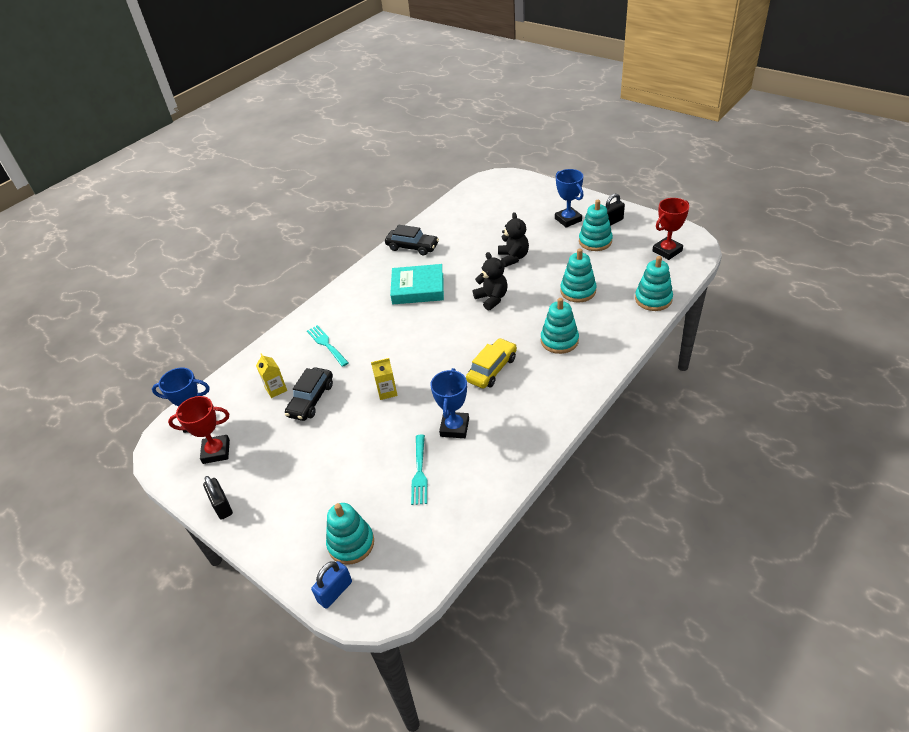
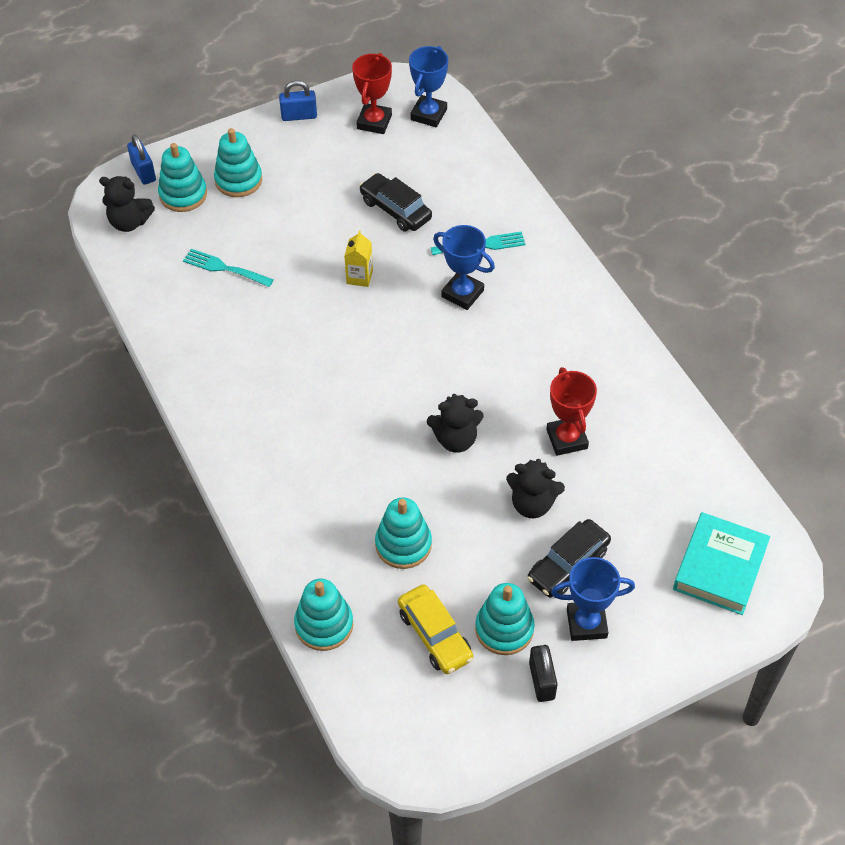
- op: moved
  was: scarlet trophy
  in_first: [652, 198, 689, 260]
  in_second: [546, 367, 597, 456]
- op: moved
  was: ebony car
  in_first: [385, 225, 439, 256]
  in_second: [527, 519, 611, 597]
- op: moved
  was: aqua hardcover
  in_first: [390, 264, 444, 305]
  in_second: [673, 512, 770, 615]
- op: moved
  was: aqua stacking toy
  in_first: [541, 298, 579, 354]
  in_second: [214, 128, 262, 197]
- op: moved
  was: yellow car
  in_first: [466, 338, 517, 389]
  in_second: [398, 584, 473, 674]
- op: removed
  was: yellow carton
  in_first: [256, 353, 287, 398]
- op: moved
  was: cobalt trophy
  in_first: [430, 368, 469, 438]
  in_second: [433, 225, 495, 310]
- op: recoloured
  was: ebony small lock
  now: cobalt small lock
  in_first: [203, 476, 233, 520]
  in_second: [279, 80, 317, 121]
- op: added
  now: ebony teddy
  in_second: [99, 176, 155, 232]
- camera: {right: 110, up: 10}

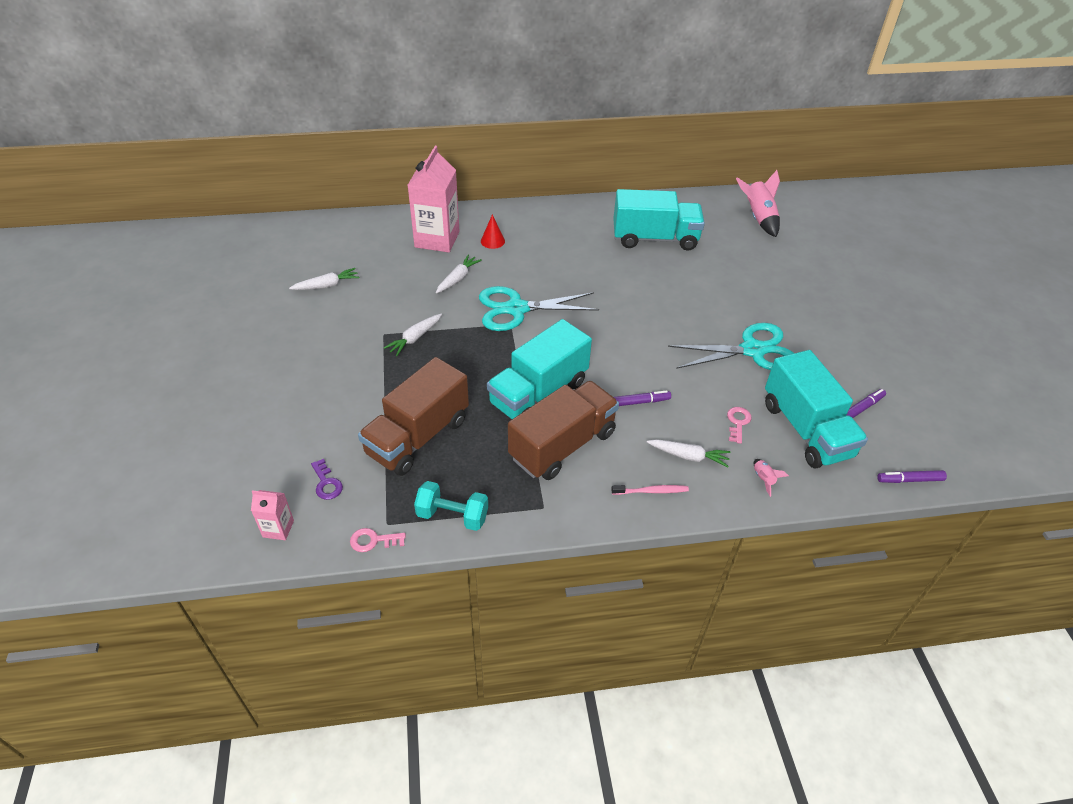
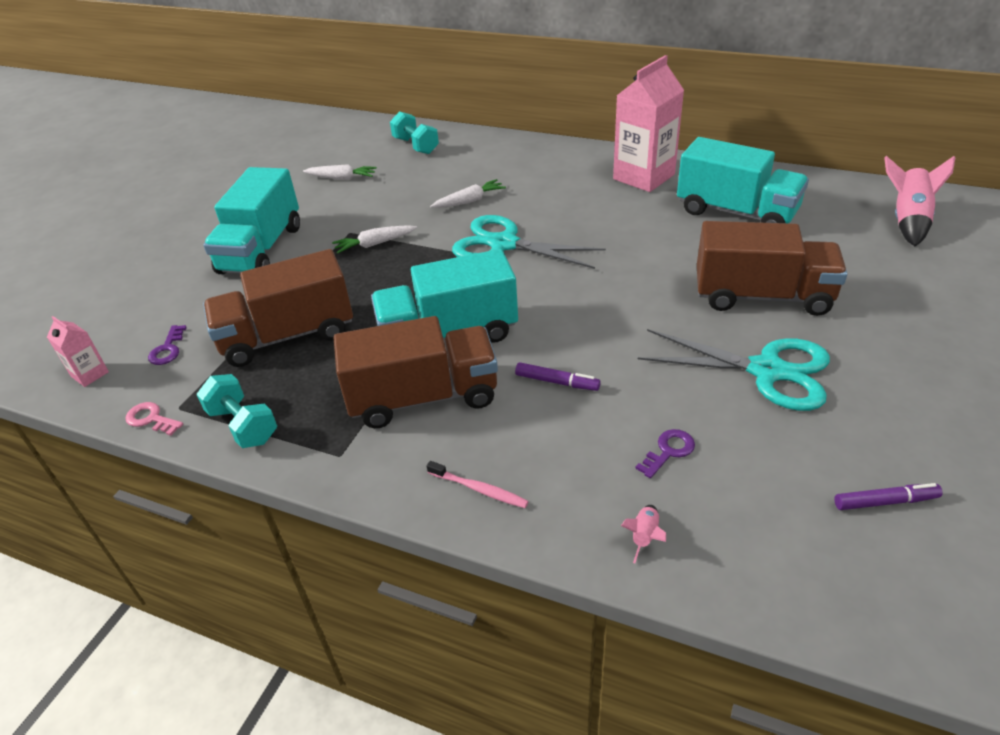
- op: moved
  was: rose-pink carton
  in_first: [408, 146, 460, 252]
  in_second: [613, 55, 684, 192]
- op: removed
  was: scarlet solid cone
  in_first: [481, 214, 505, 249]
- op: moved
  was: aqua toy truck
  in_first: [765, 350, 868, 468]
  in_second: [203, 167, 300, 274]
- op: recoloured
  was: rose-pink door key
  now: purple door key
  in_first: [727, 407, 751, 444]
  in_second: [635, 429, 695, 478]
- op: removed
  was: pure white root vegetable
  in_first: [647, 439, 730, 467]
- op: removed
  was: purple felt pen
  in_first: [877, 470, 947, 483]
- op: added
  now: aqua free weight
  in_second: [390, 111, 439, 154]
- op: added
  now: russet toy truck
  in_second: [697, 221, 847, 316]
- camera: {right: 35, up: -5}

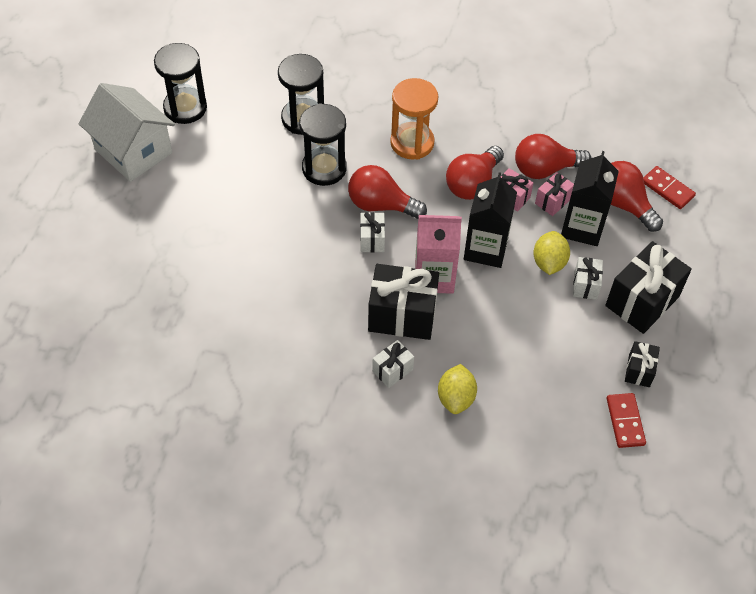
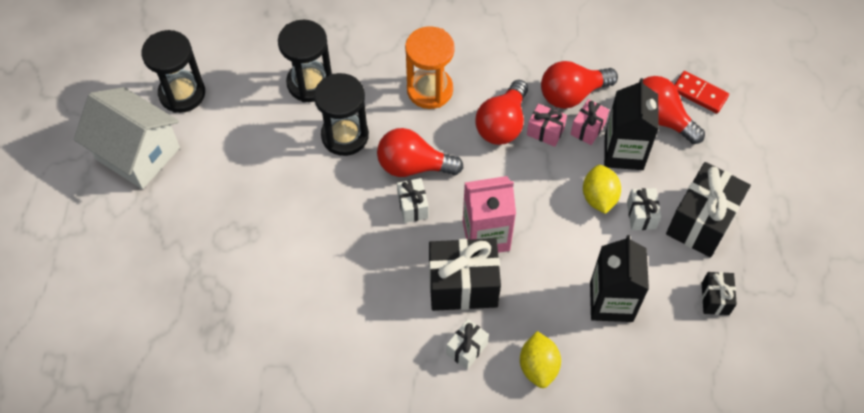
- op: moved
  was: ebony carton
  in_first: [464, 172, 517, 268]
  in_second: [590, 235, 649, 322]
- op: removed
  was: scarlet domino
  in_first: [607, 393, 646, 448]
- camera: {right: -10, up: 5}

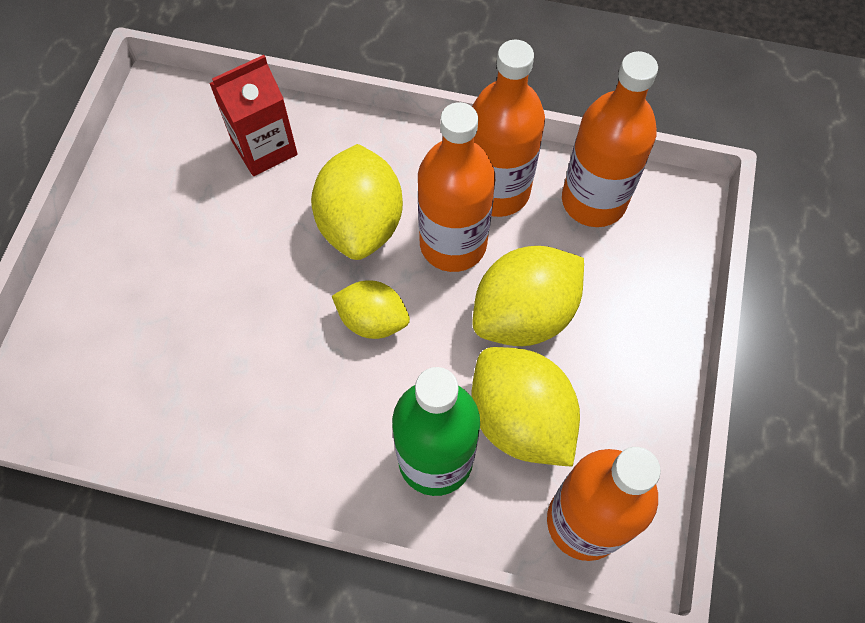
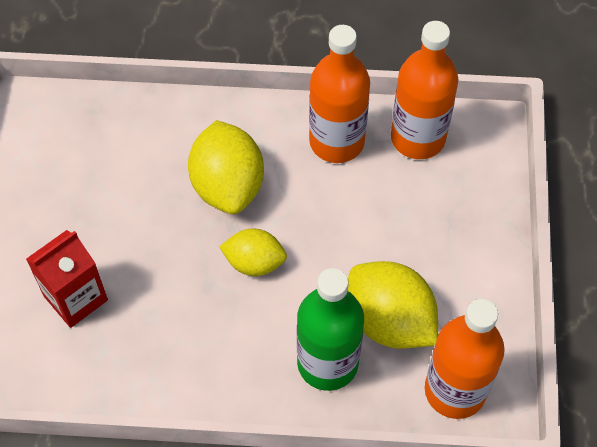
- op: moved
  was: scarlet carton
  in_first: [209, 55, 298, 176]
  in_second: [26, 230, 108, 328]
- op: removed
  was: bright orange bottle
  in_first: [418, 102, 495, 272]
- op: removed
  was: yellow lemon
  in_first: [473, 246, 584, 346]
- camera: {right: -10, up: -5}

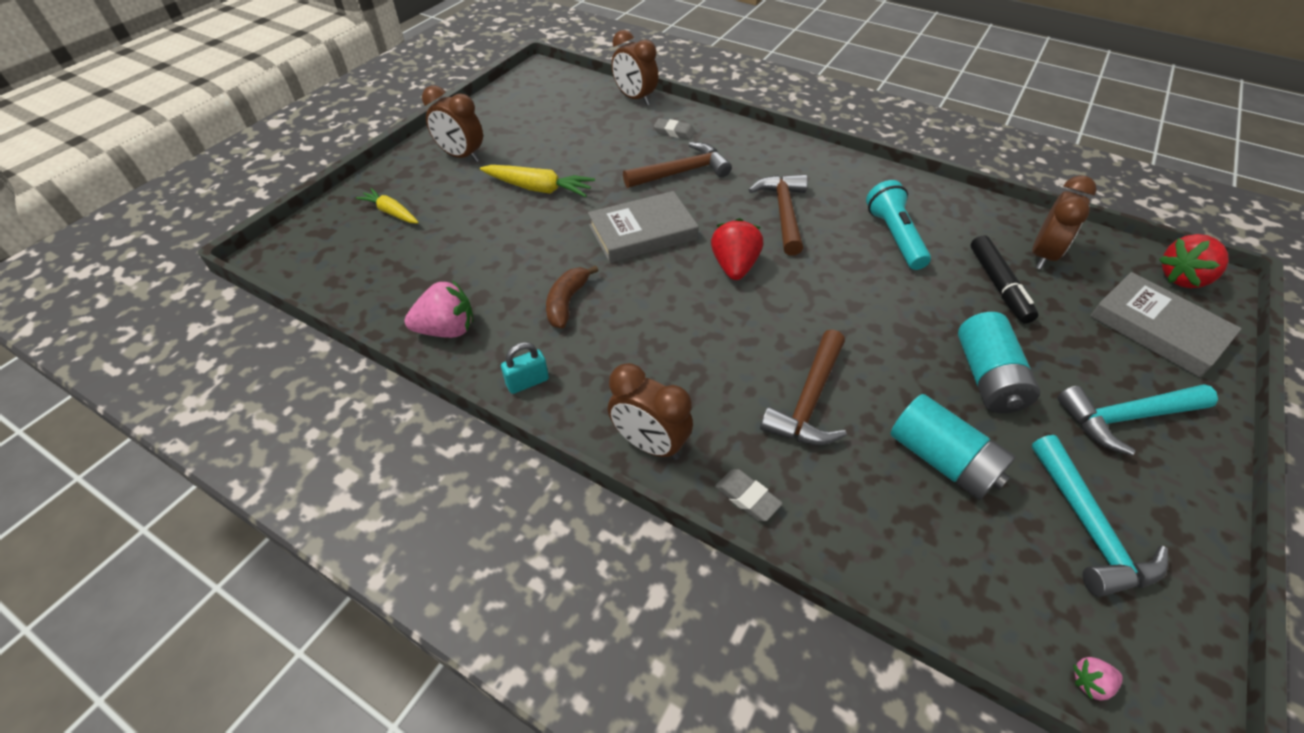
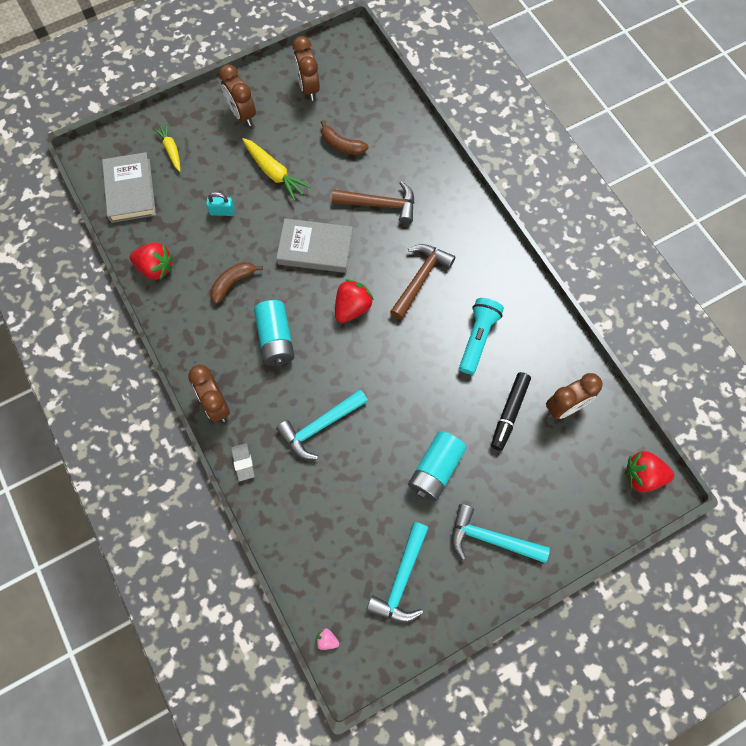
- op: moved
  was: russet bedside clock
  in_first: [612, 30, 659, 105]
  in_second: [293, 36, 320, 101]
- op: removed
  was: ash-grey gum eraser
  in_first: [654, 118, 695, 140]
- op: moved
  was: ash-grey hardcover
  in_first: [1090, 272, 1242, 378]
  in_second: [102, 152, 156, 223]
- op: recoloured
  was: rose-pink strawberry
  now: scarlet strawberry
  in_first: [404, 280, 473, 338]
  in_second: [130, 242, 172, 280]
- op: recoloured
  was: russet carpenter's hammer
  now: aqua carpenter's hammer
  in_first: [760, 329, 847, 445]
  in_second: [276, 389, 368, 460]
- op: moved
  was: aqua small lock
  in_first: [501, 342, 549, 394]
  in_second: [206, 192, 235, 216]
- op: moved
  was: aqua battery
  in_first: [890, 394, 1016, 500]
  in_second: [254, 300, 295, 366]
- op: added
  now: russet banana fruit
  in_second: [321, 120, 369, 155]
- camera: {right: 30, up: 20}

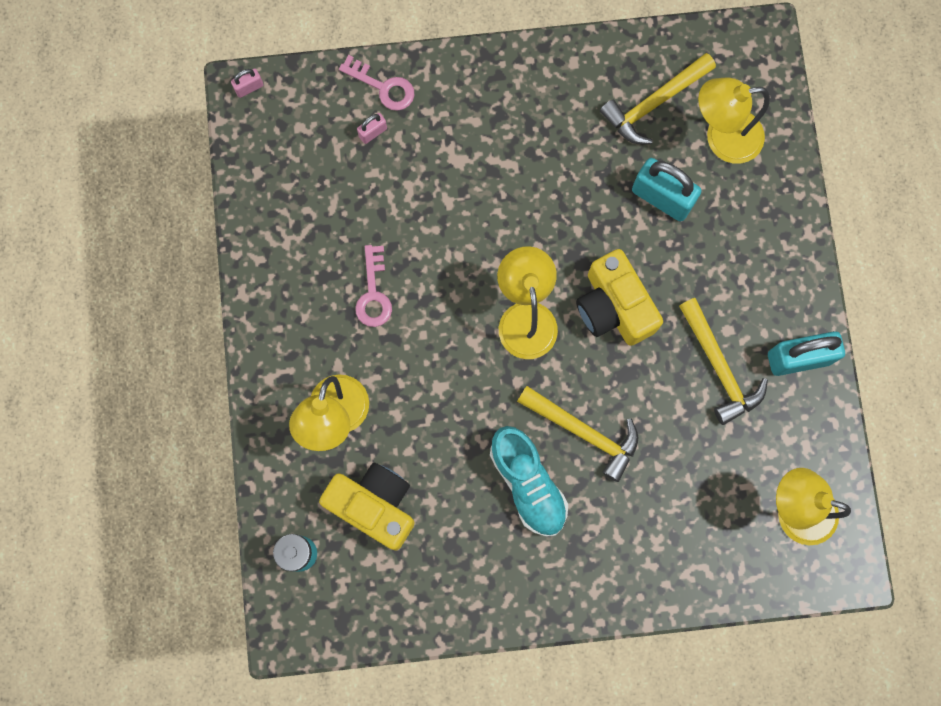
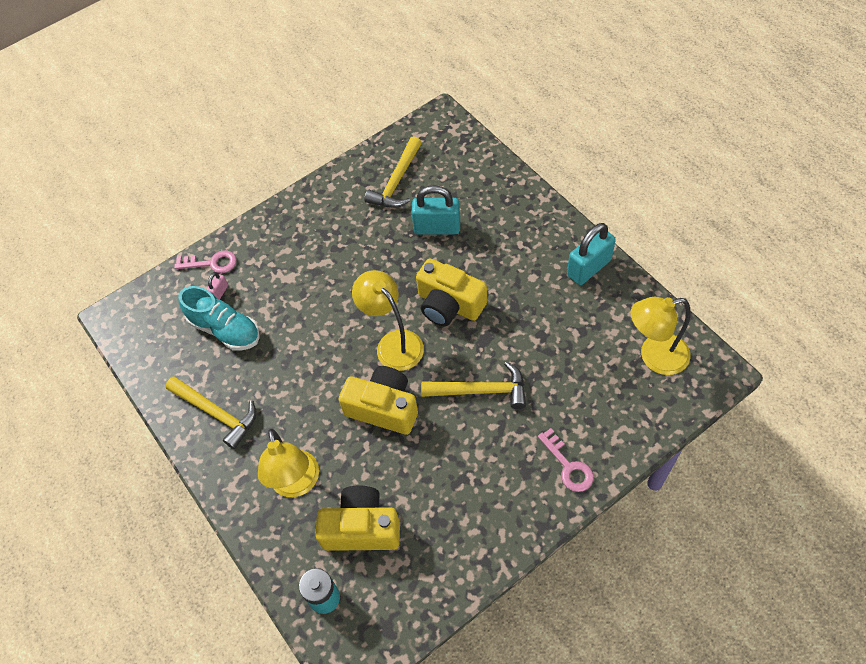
- op: removed
  was: rose-pink small lock
  in_first: [231, 69, 264, 98]
- op: removed
  was: yellow reading lamp
  in_first: [698, 77, 770, 164]
- op: moved
  was: rose-pink door key
  in_first: [355, 245, 392, 327]
  in_second: [538, 428, 594, 492]
- op: moved
  was: yellow carpenter's hammer
  in_first: [679, 298, 768, 425]
  in_second: [166, 376, 256, 449]
- op: moved
  was: aqua lace-up shoe
  in_first: [490, 426, 568, 536]
  in_second: [179, 286, 260, 351]
- op: added
  now: yellow photo camera
  in_second: [338, 366, 418, 435]
- camera: {right: -25, up: -20}

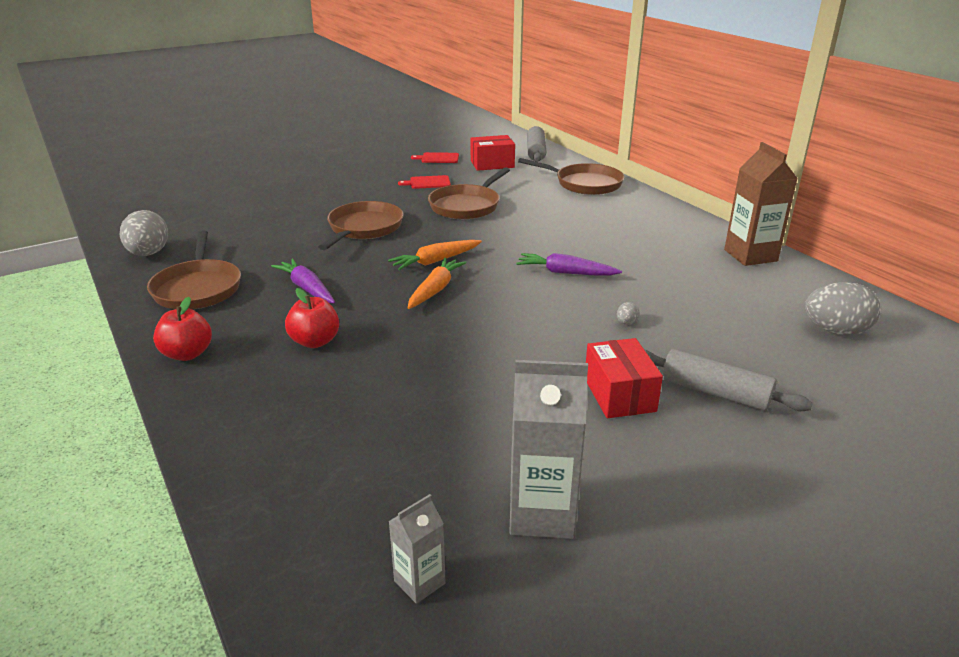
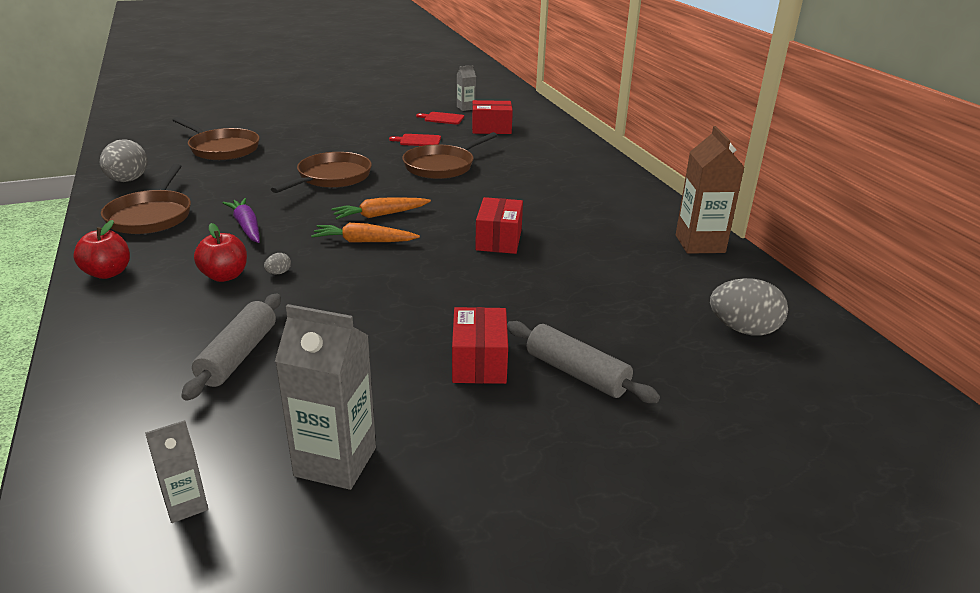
- op: moved
  was: ash-grey pastry roller
  in_first: [527, 126, 546, 162]
  in_second: [182, 294, 281, 401]
- op: moved
  was: russet frying pan
  in_first: [518, 158, 624, 195]
  in_second: [173, 117, 260, 160]
- op: replaced
  was: purple root vegetable
  now: scarlet package
  in_first: [516, 253, 622, 276]
  in_second: [475, 197, 523, 254]
- op: turned
  was: bright orange root vegetable
  in_first: [408, 258, 467, 309]
  in_second: [311, 223, 420, 242]
  clockwise: -120
- op: moved
  was: ash-grey egg shape
  in_first: [617, 302, 639, 325]
  in_second: [264, 253, 291, 274]
- op: added
  now: ash-grey carton
  in_second: [457, 65, 476, 111]
- camera: {right: 10, up: 0}

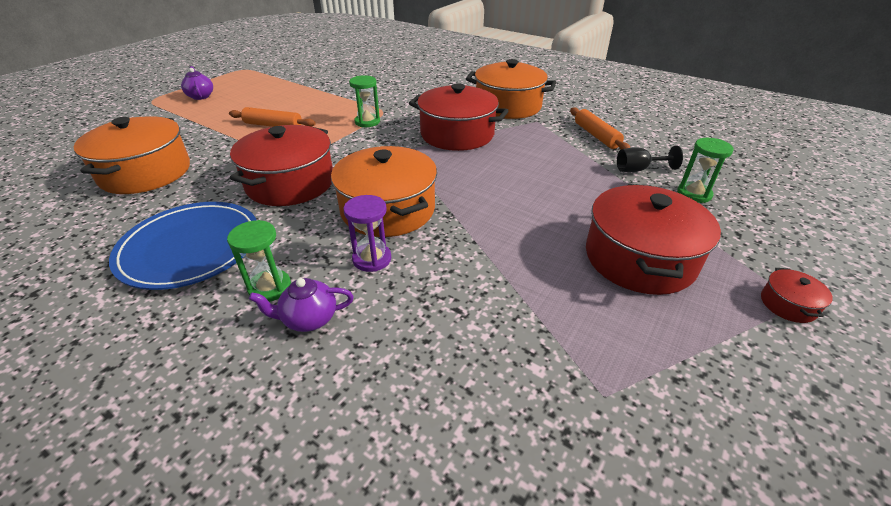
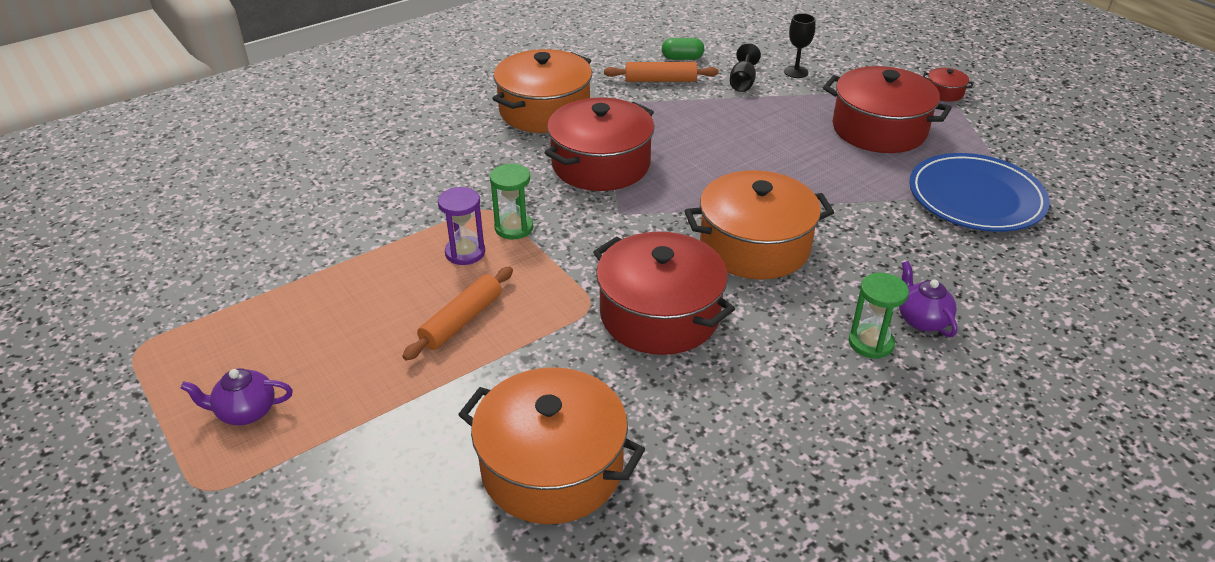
- op: replaced
  was: green sandglass
  now: ebony wine glass
  in_first: [677, 138, 734, 203]
  in_second: [784, 13, 816, 78]
- op: moved
  was: purple sandglass
  in_first: [343, 195, 391, 272]
  in_second: [438, 187, 485, 265]
- op: moved
  was: cobalt plate
  in_first: [109, 202, 256, 290]
  in_second: [909, 153, 1050, 232]
- op: turned
  was: purple tea pot
  in_first: [249, 278, 354, 332]
  in_second: [899, 261, 958, 337]
  clockwise: 150
- op: added
  now: green capsule
  in_second: [662, 38, 704, 60]
- camera: {right: -70, up: 0}

